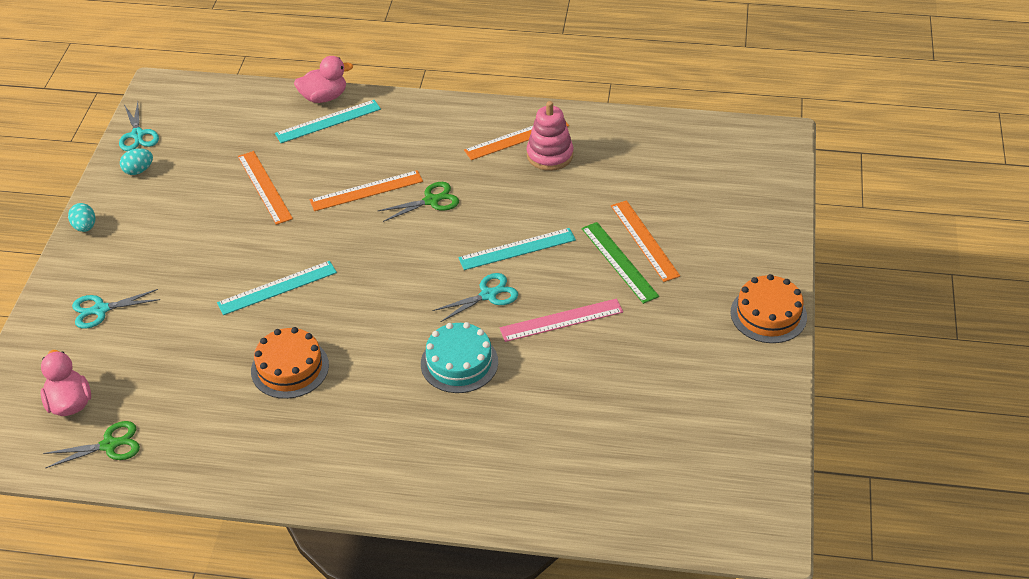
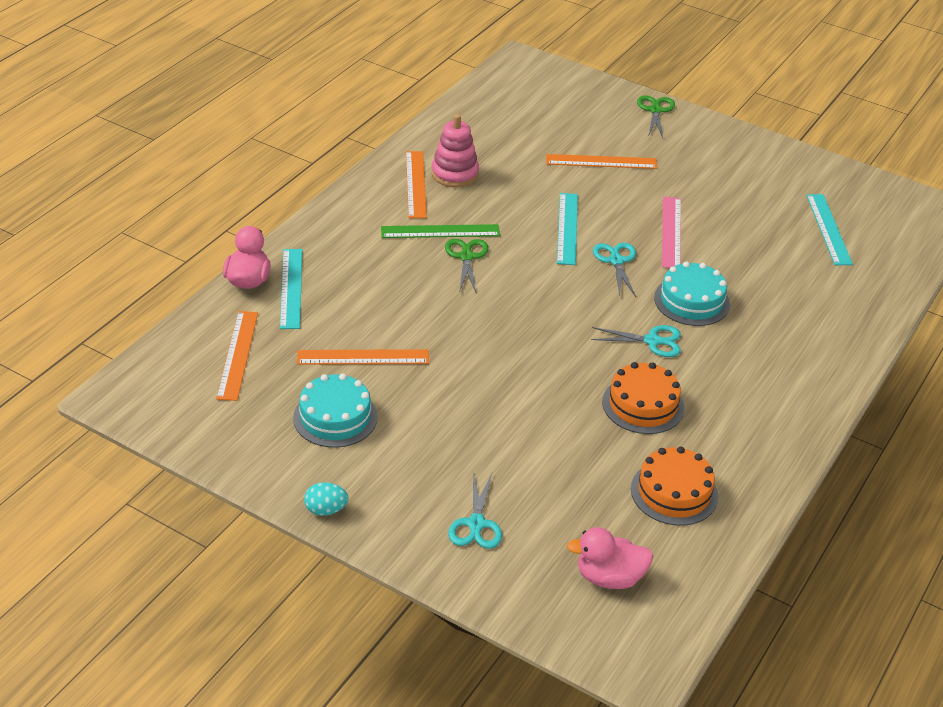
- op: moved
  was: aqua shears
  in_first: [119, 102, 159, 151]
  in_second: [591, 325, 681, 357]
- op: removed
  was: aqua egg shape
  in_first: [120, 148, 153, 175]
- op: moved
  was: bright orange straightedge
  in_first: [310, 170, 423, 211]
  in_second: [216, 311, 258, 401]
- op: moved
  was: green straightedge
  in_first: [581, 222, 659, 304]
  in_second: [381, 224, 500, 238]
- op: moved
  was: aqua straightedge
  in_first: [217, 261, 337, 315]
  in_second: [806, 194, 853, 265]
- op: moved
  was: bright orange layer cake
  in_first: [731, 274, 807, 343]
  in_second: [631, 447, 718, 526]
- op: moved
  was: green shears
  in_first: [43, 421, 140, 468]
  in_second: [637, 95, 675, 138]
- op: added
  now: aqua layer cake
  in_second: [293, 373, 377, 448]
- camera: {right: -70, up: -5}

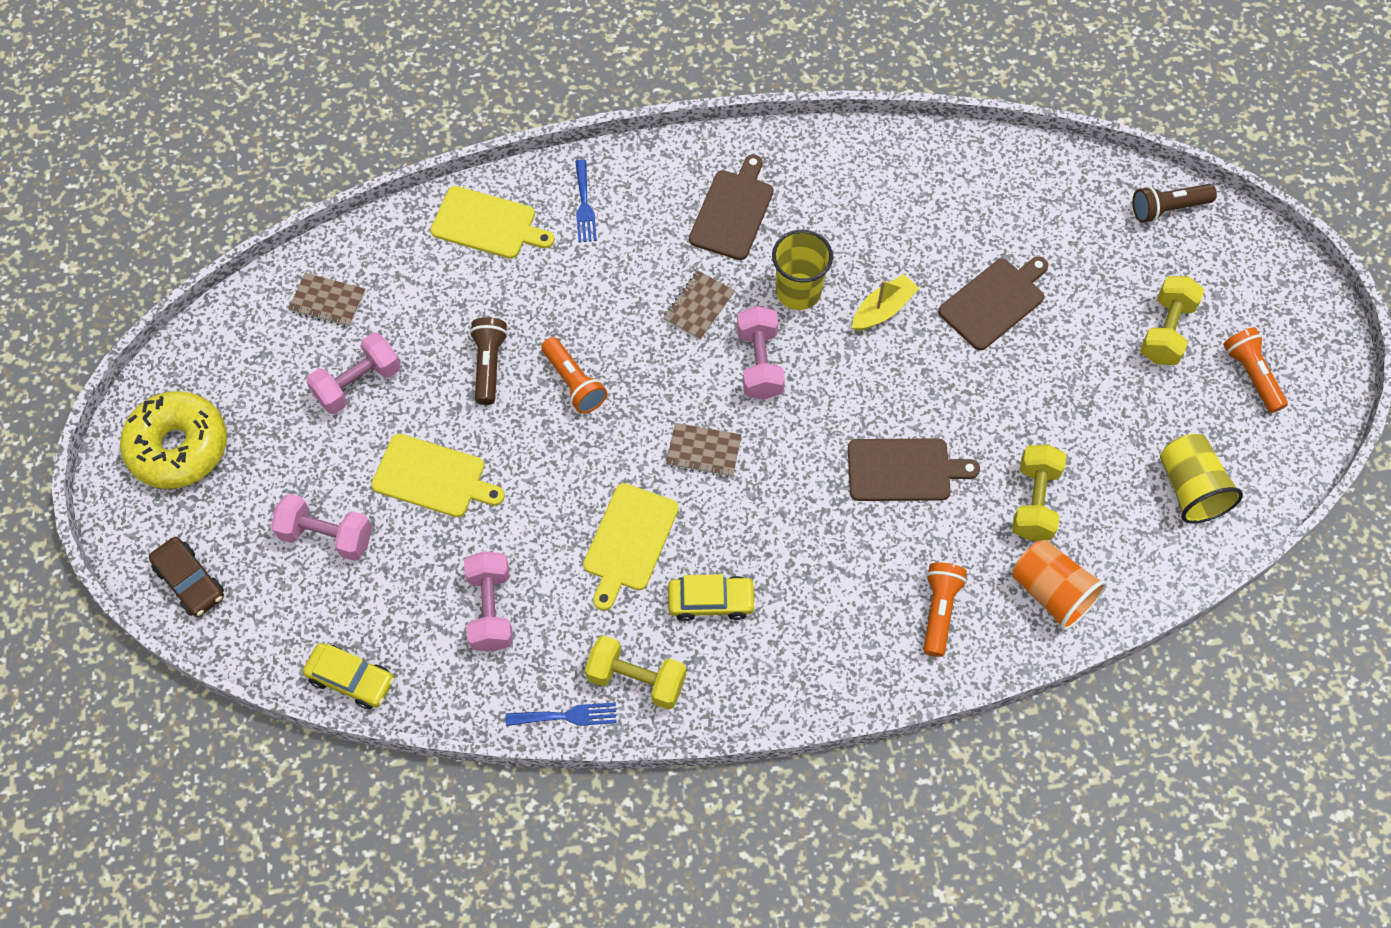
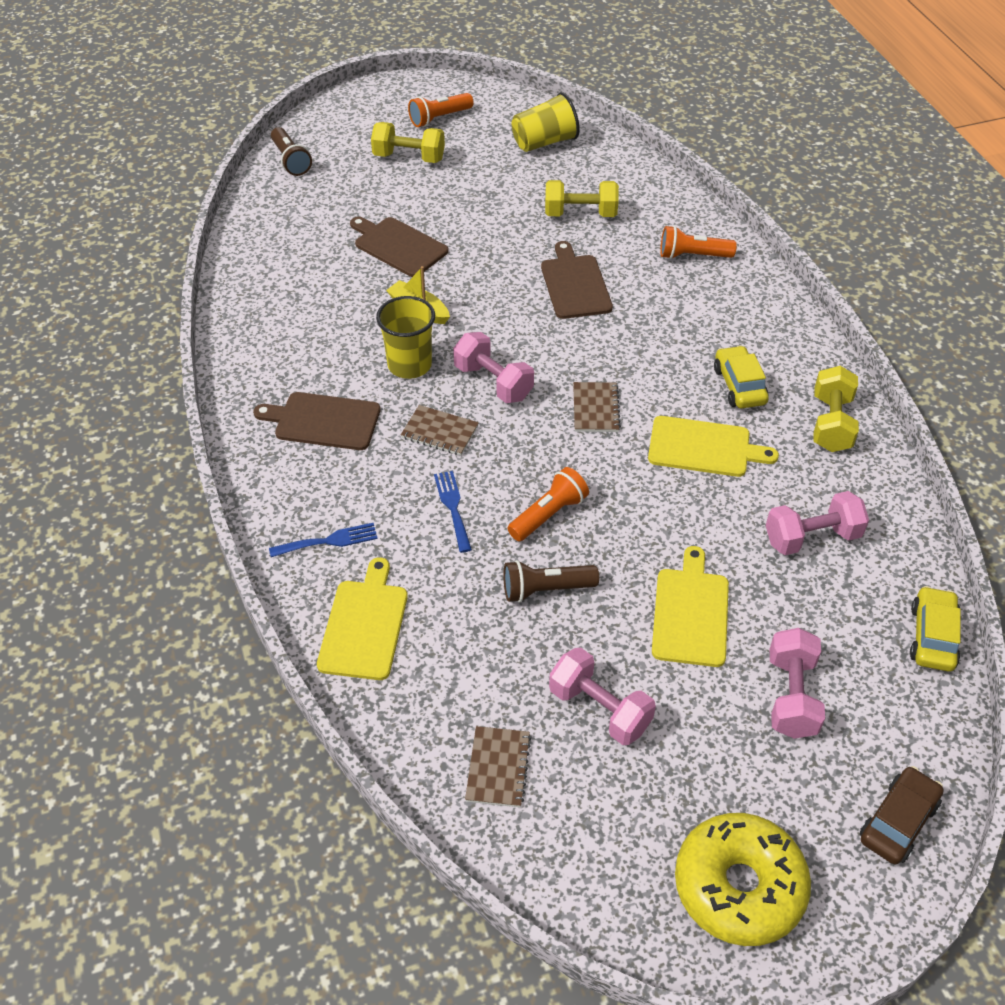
- op: turned
  was: rose-pink free weight
  in_first: [737, 306, 785, 400]
  in_second: [453, 332, 534, 403]
  clockwise: 60
- op: removed
  was: bright orange tumbler
  in_first: [1012, 540, 1107, 631]
- op: moved
  was: cobalt fork
  in_first: [505, 703, 617, 726]
  in_second: [434, 471, 472, 553]
- camera: {right: -100, up: -15}

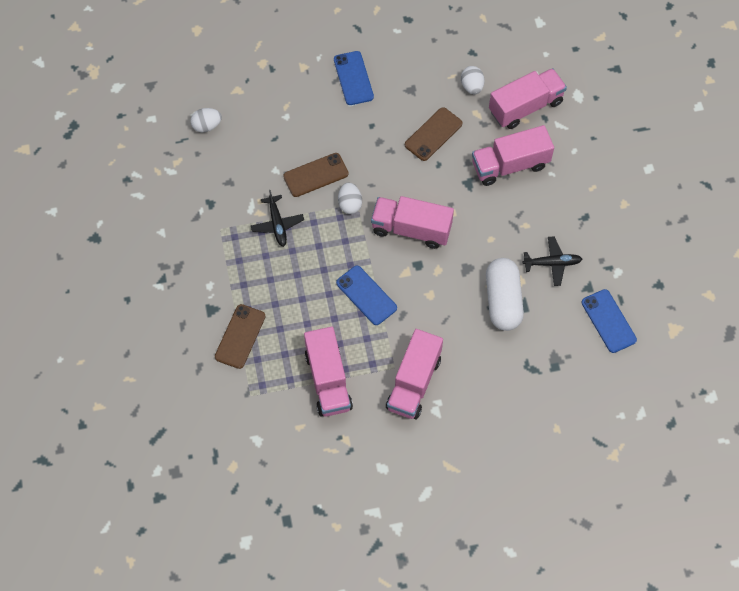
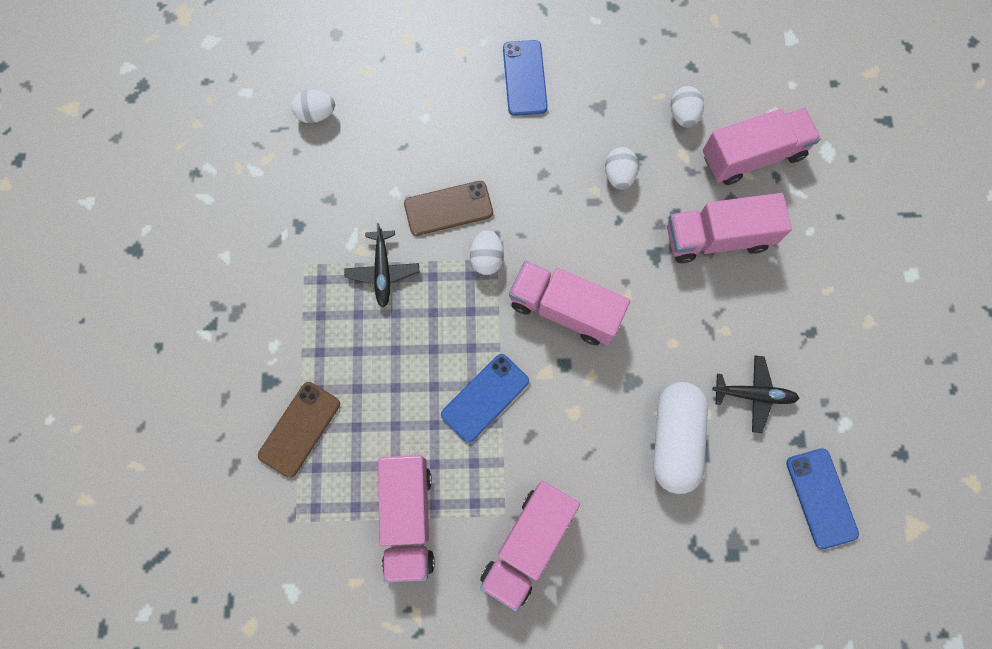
- op: replaced
  was: russet mobile phone
  now: pure white egg shape
  in_first: [405, 107, 463, 161]
  in_second: [605, 147, 639, 190]
- op: turned
  was: cobalt mobile phone
  in_first: [336, 266, 397, 325]
  in_second: [441, 354, 529, 443]
  clockwise: 75
- camera: {right: 10, up: 10}

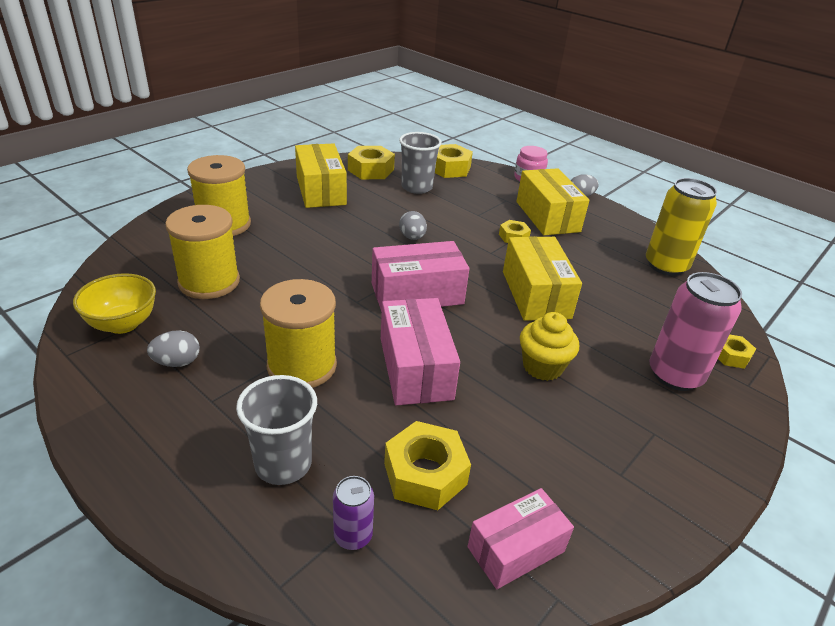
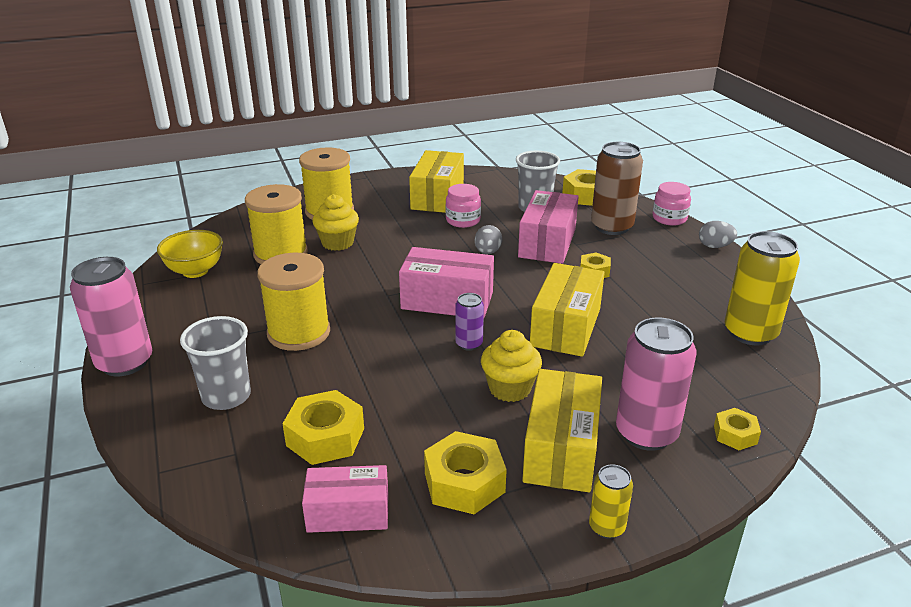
- op: moved
  was: yellow hexagon nut
  in_first: [348, 146, 395, 179]
  in_second: [424, 431, 507, 514]
- op: moved
  was: yellow package
  in_first: [516, 168, 590, 235]
  in_second: [522, 369, 602, 492]
- op: moved
  was: rose-pink package
  in_first: [381, 298, 460, 405]
  in_second: [518, 190, 579, 264]
- op: removed
  was: ash-grey egg shape
  in_first: [147, 330, 200, 367]
- op: moved
  was: purple soda can
  in_first: [333, 476, 374, 550]
  in_second: [455, 293, 484, 351]
- op: added
  now: russet soda can
  in_second: [591, 142, 643, 235]
- op: added
  now: rose-pink jar
  in_second: [446, 184, 481, 228]
- op: added
  now: yellow fairy cake
  in_second: [312, 194, 359, 251]
- op: added
  now: rose-pink soda can
  in_second: [70, 257, 152, 376]
- op: added
  now: yellow soda can
  in_second: [589, 464, 633, 539]
- camera: {right: 30, up: -5}

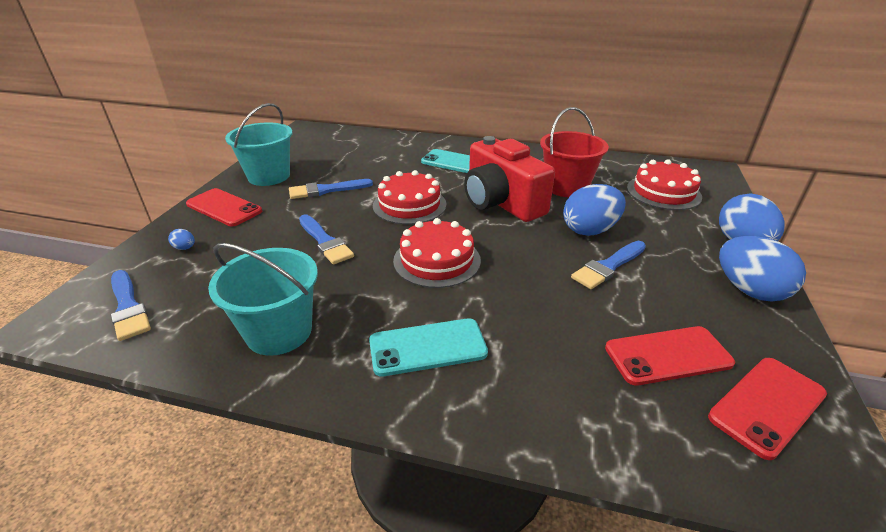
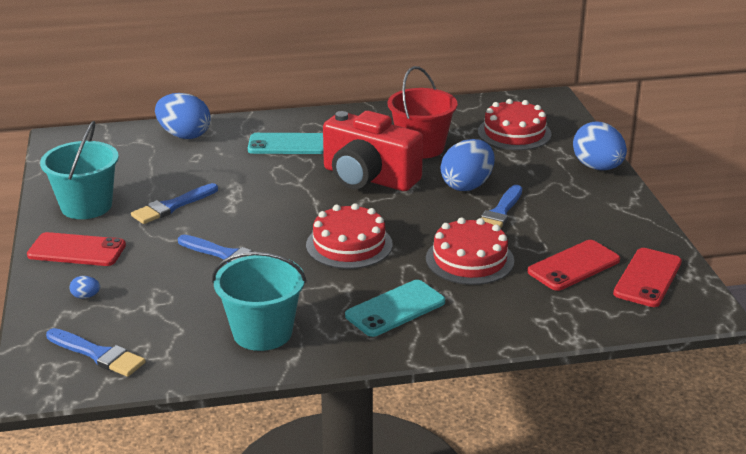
- op: moved
  was: scarlet layer cake
  in_first: [373, 170, 446, 225]
  in_second: [426, 217, 514, 285]
- op: moved
  was: cobalt egg shape
  in_first: [719, 236, 806, 302]
  in_second: [155, 93, 211, 139]
- camera: {right: -25, up: -5}

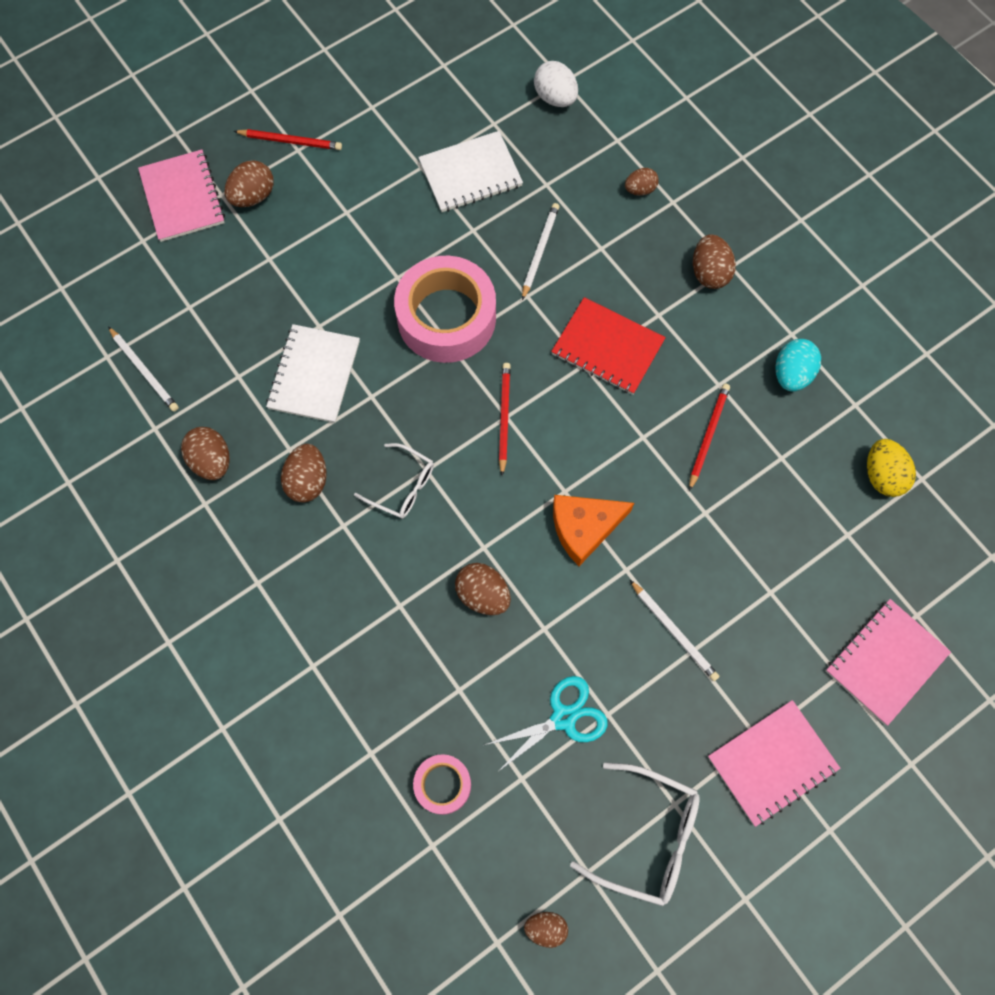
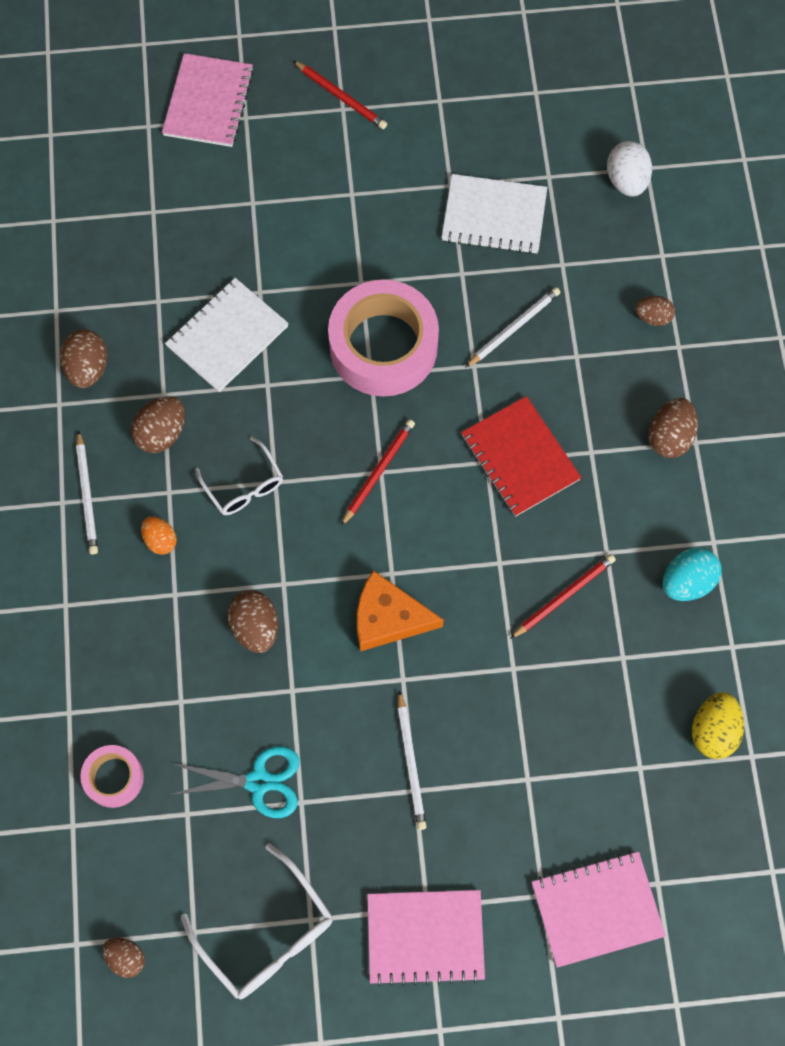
- op: removed
  was: russet egg shape
  in_first: [225, 160, 274, 207]
- op: moved
  was: pure white pencil
  in_first: [108, 327, 179, 412]
  in_second: [76, 430, 98, 554]
- op: added
  now: bright orange egg shape
  in_second: [141, 516, 177, 555]
- camera: {right: 30, up: 0}

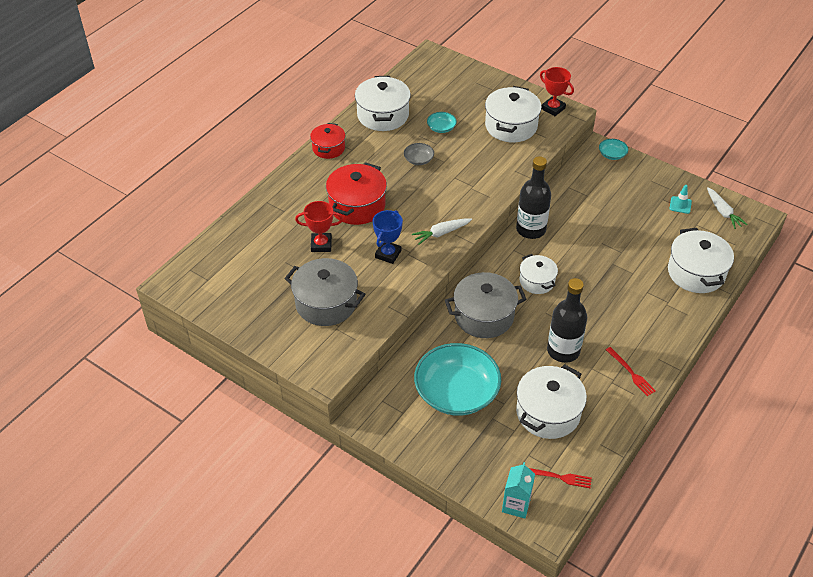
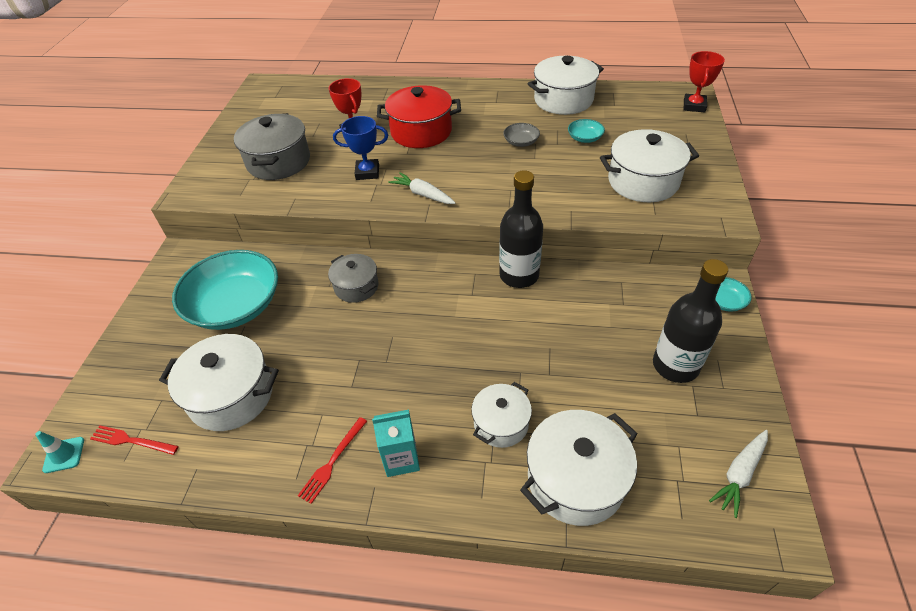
- op: moved
  was: scarlet trophy
  in_first: [540, 67, 574, 116]
  in_second: [684, 51, 725, 112]
- op: removed
  was: scarlet cooking pot
  in_first: [310, 123, 346, 159]
- op: moved
  was: aqua traffic cone
  in_first: [670, 185, 692, 214]
  in_second: [35, 431, 84, 473]
- op: moved
  was: pure white cooking pot
  in_first: [520, 254, 558, 294]
  in_second: [471, 382, 532, 448]
- op: resized
  was: ash-grey cooking pot
  in_first: [445, 272, 527, 338]
  in_second: [328, 254, 379, 303]
  ratio: 0.61
- op: moved
  was: ebony bottle
  in_first: [547, 278, 587, 363]
  in_second: [653, 259, 728, 383]
- op: moved
  was: aqua carton
  in_first: [502, 462, 535, 518]
  in_second: [372, 410, 420, 477]
- op: turned
  was: scarlet fork
  in_first: [529, 468, 592, 488]
  in_second: [90, 425, 179, 455]
  clockwise: 120
- camera: {right: 65, up: 0}

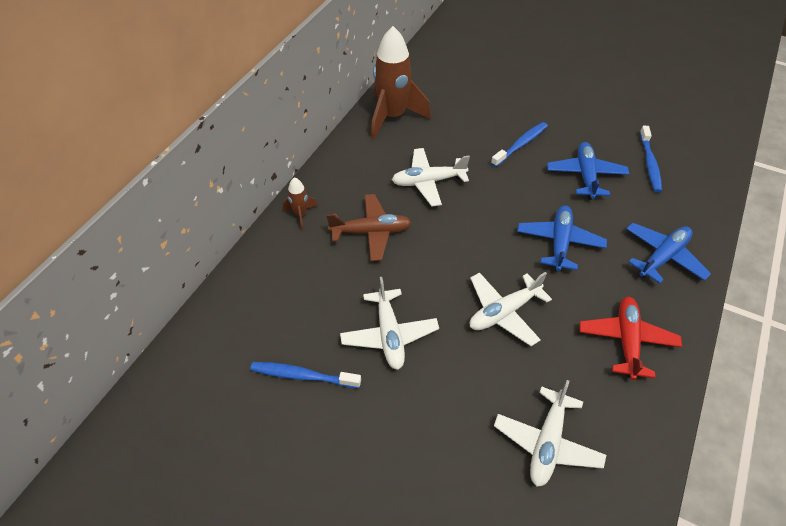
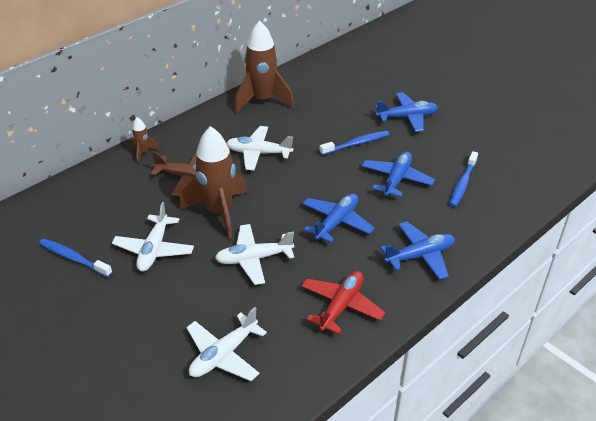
- op: added
  now: cobalt toy plane
  in_second: [375, 92, 438, 132]
- op: added
  now: russet spaceship
  in_second: [180, 126, 247, 239]
- camera: {right: 20, up: -10}

